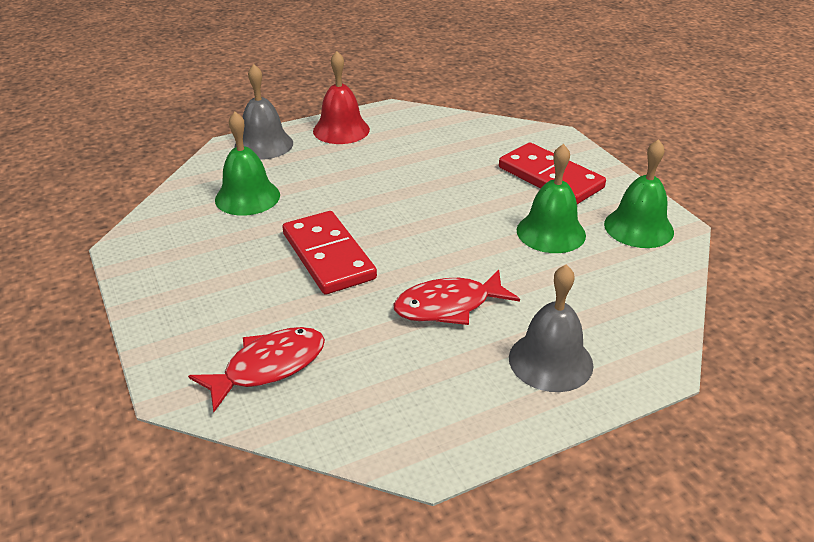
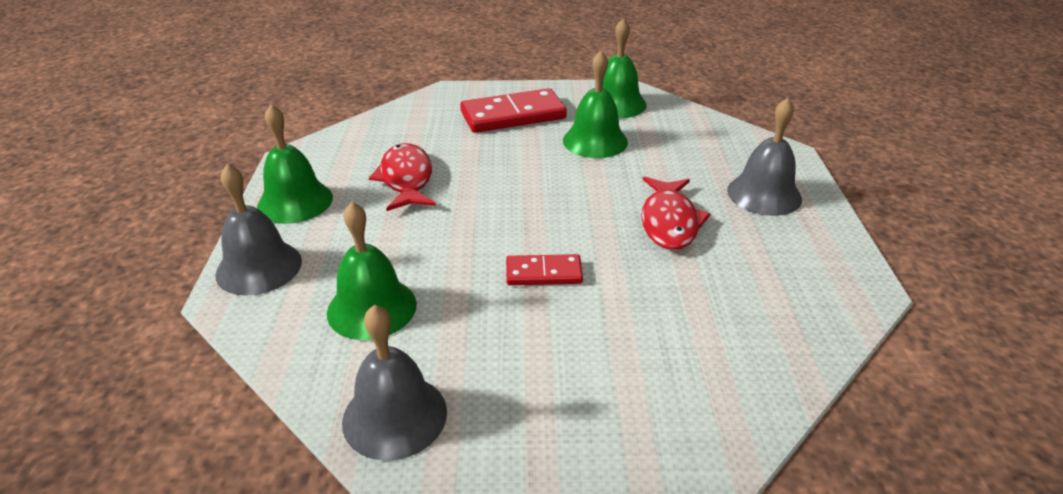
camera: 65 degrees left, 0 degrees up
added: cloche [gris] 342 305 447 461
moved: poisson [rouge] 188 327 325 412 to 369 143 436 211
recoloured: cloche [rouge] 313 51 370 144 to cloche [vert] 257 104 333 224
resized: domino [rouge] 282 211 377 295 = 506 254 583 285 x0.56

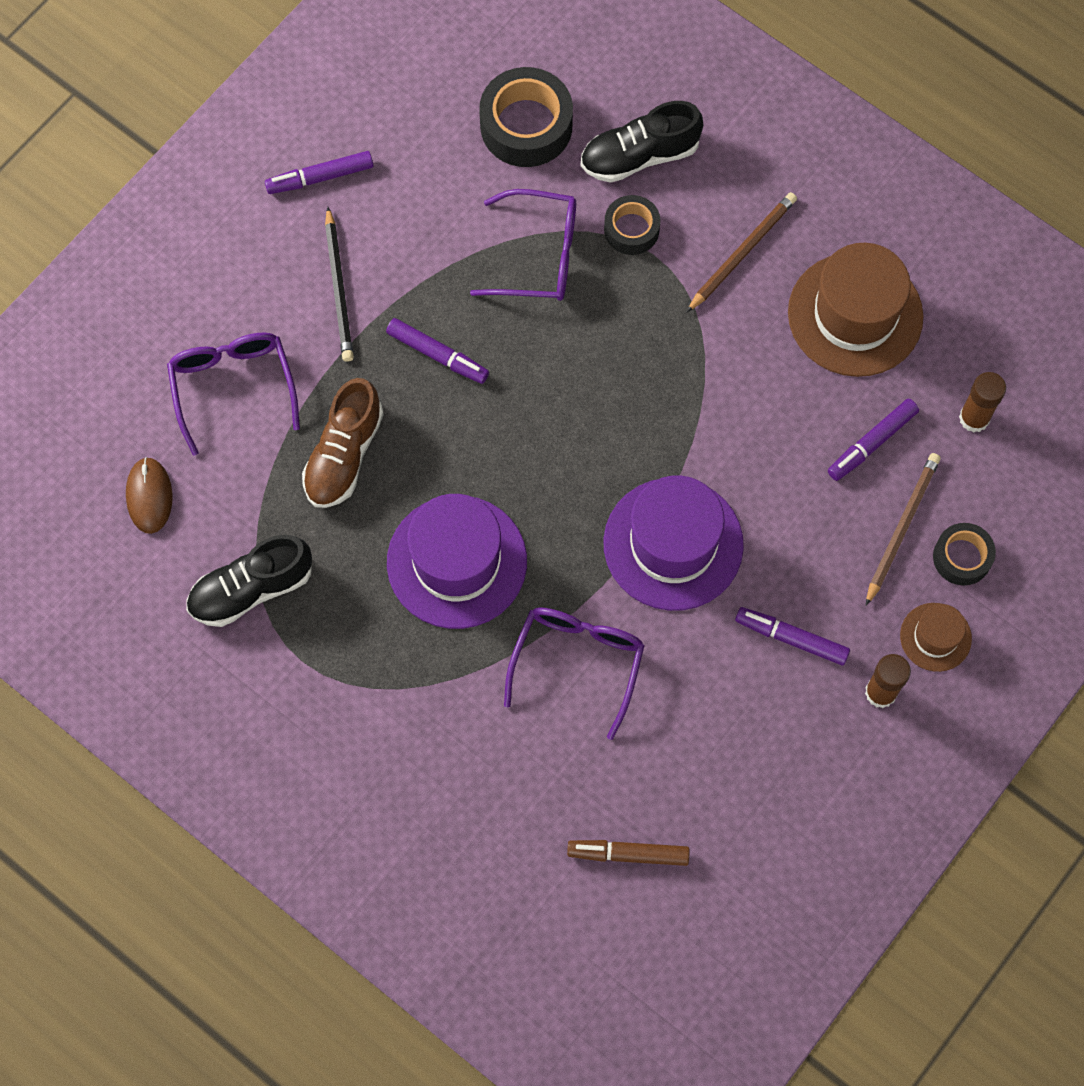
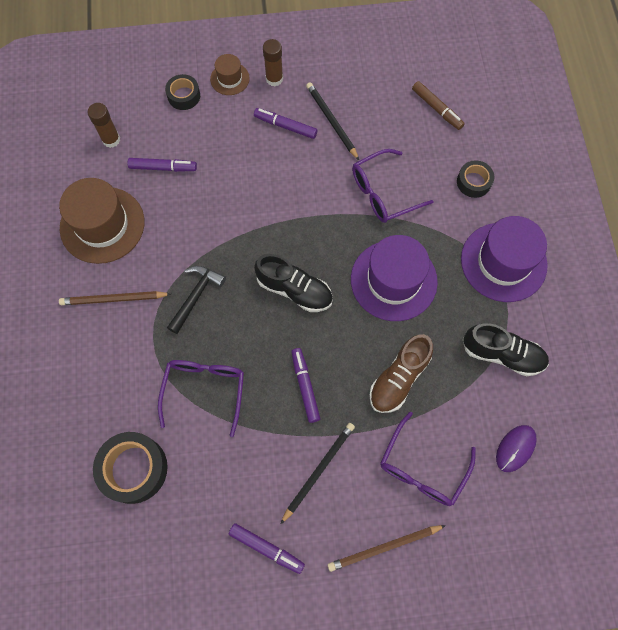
camera: 135 degrees left, 0 degrees up
added: marteau [noir] 167 266 226 334; crayon [noir] 306 82 359 160
moved: chaussure [noir] 581 101 703 183 to 254 254 333 312; crayon [marron] 866 453 941 606 to 328 525 446 572; ruban adhésif [noir] 604 195 660 255 to 457 160 494 198; chapeau [violet] 603 475 744 611 to 461 216 548 302
recoloured: souris [marron] 126 457 173 534 to souris [violet] 496 425 537 472
turned: lunettes [violet] 470 189 576 301 = 158 360 244 437 45 degrees clockwise; feutre [violet] 735 607 850 665 = 254 108 318 139 135 degrees clockwise; chaussure [marron] 302 378 384 508 = 369 334 433 413 150 degrees clockwise

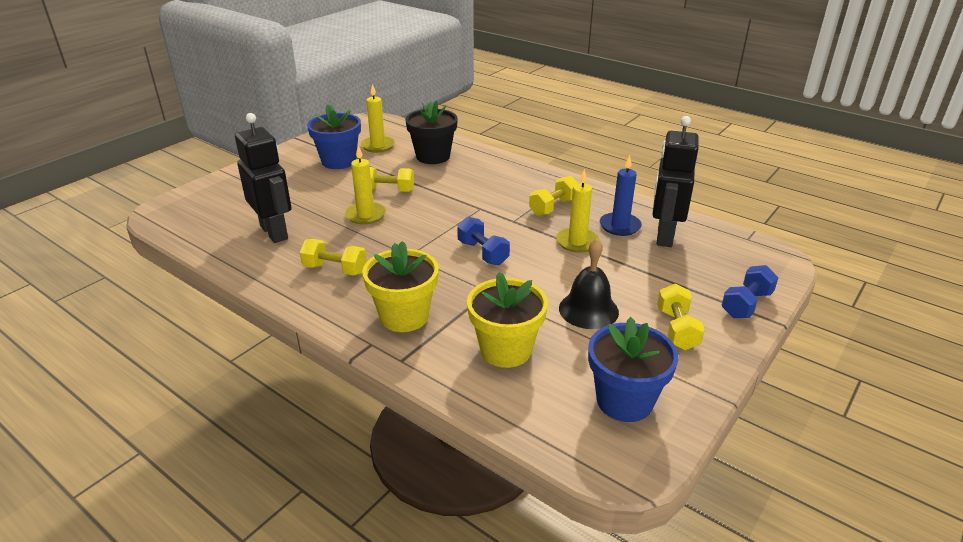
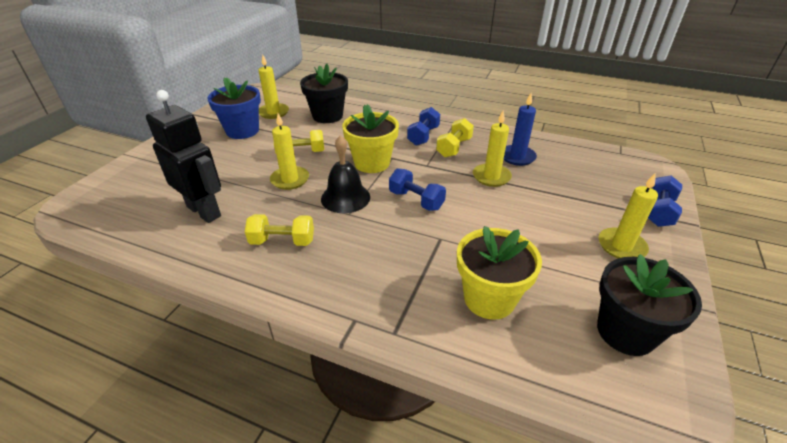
camera: 15 degrees left, 5 degrees up
removed: robot [noir] 652 116 699 247
added: haltère [bleu] 407 107 440 146
moved: cloche [noir] 559 238 619 329 to 321 135 370 213; pot de fleurs [jaune] 362 241 439 332 to 342 104 399 173
replaced: haltère [jaune] 657 284 705 350 to bougie [jaune] 599 173 658 258
recoloured: pot de fleurs [bleu] 588 317 679 422 to pot de fleurs [noir] 597 254 702 356

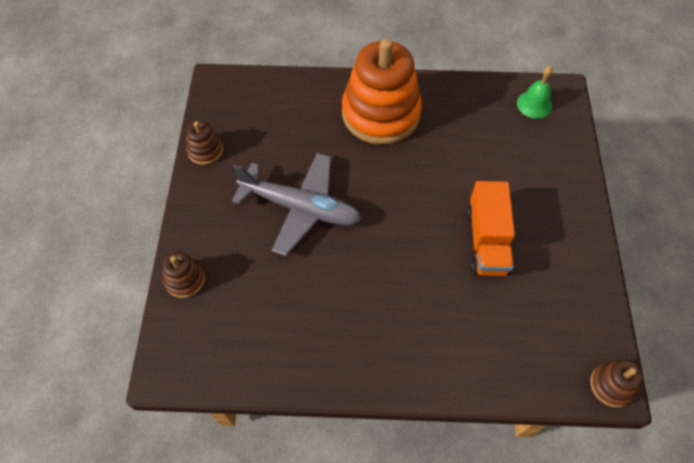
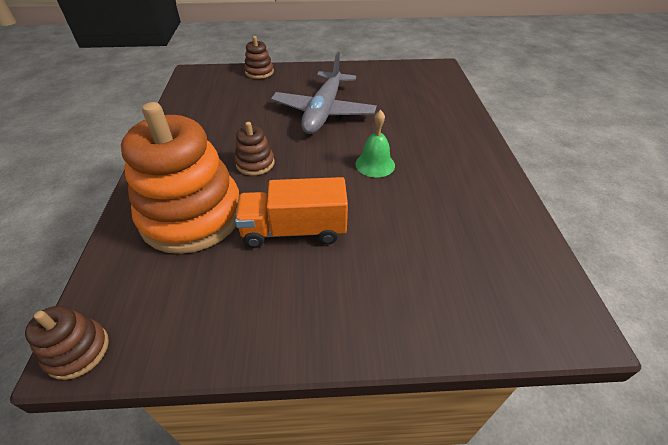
camera: 85 degrees right, 15 degrees down
moved: jouet à empiler [orange] 342 39 422 145 to 121 102 239 254; jouet à empiler [marron] 186 120 223 165 to 235 122 275 176; cloche [vert] 517 66 553 119 to 355 110 395 178

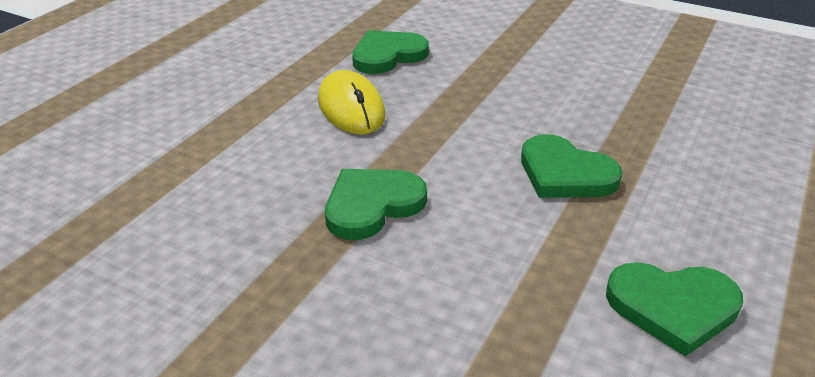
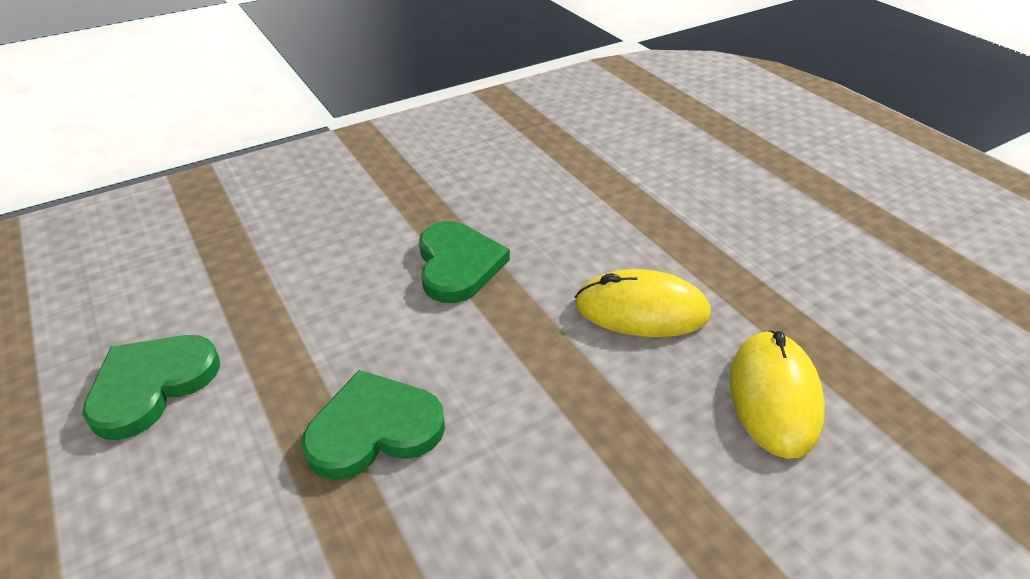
camera: 120 degrees right, 5 degrees up
replaced: cœur [vert] 352 30 429 74 to souris [jaune] 730 330 825 459

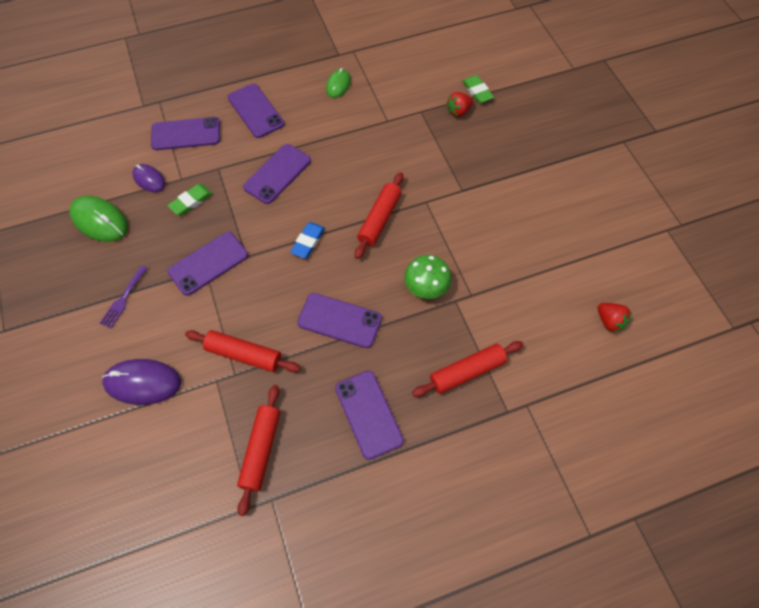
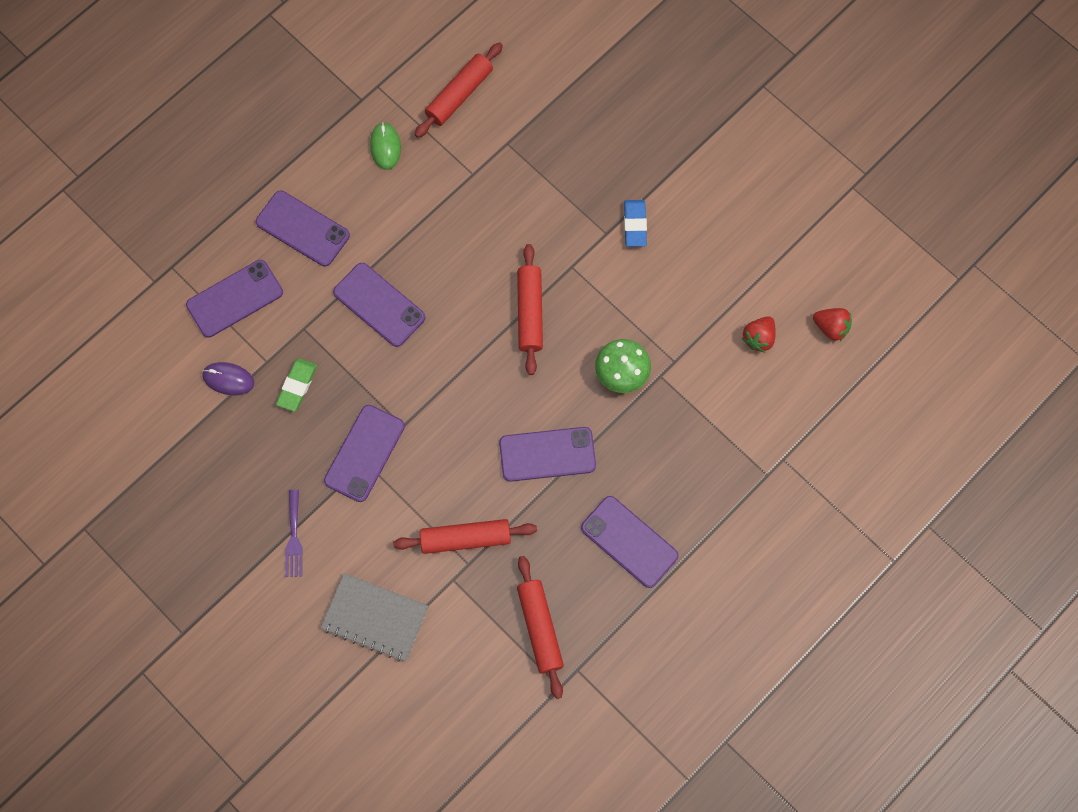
camera: 25 degrees left, 10 degrees up
removed: souris [vert] 69 196 128 242; gomme [vert] 462 75 494 103
moved: rouleau à pâtisserie [rouge] 412 341 523 397 to 414 42 503 138; gomme [bleu] 290 222 325 259 to 624 200 647 247; fraise [rouge] 446 92 473 117 to 742 316 776 353
replaced: souris [violet] 102 359 181 405 to carnet [gris] 320 573 429 662
turned: téléphone [violet] 243 144 311 204 = 333 263 425 347 60 degrees counterclockwise

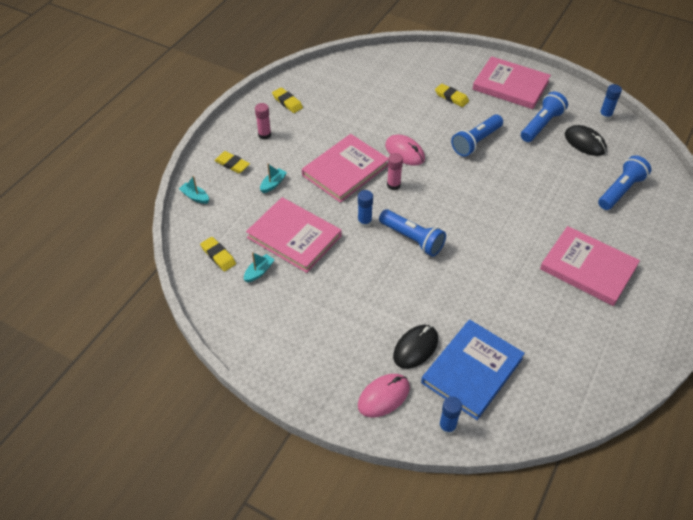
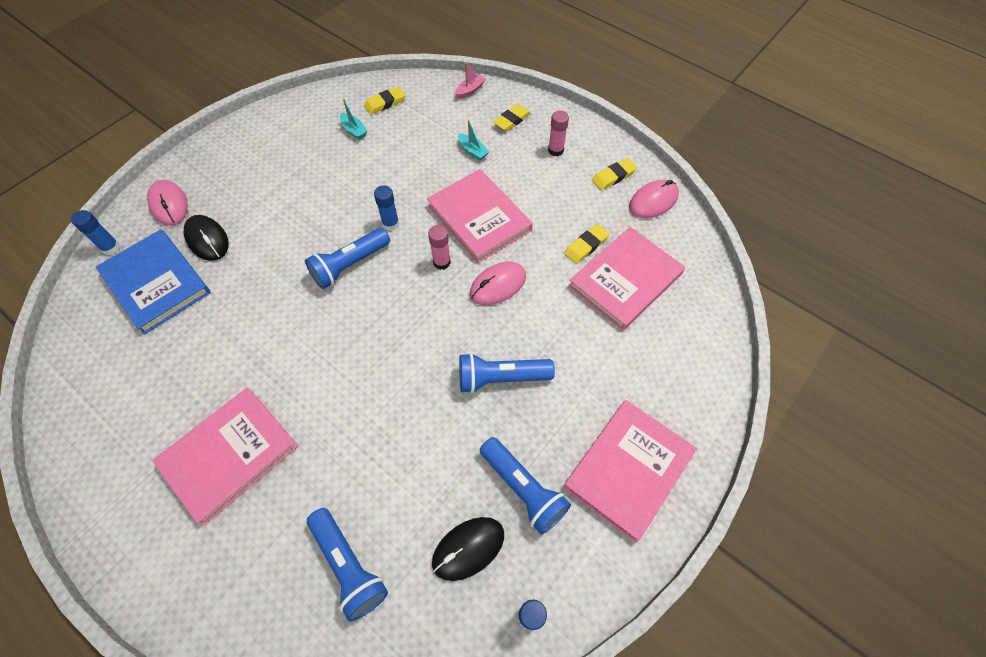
camera: 100 degrees right, 10 degrees up
added: souris [rose] 629 180 679 218
moved: gomme [jaune] 435 84 469 107 to 564 224 610 264; livre [rose] 246 197 341 273 to 568 227 685 331
recoloured: bateau [turquoise] 179 176 209 204 to bateau [rose] 455 63 485 99
turned: lampe de poche [bleu] 451 115 503 157 = 459 353 555 393 60 degrees counterclockwise

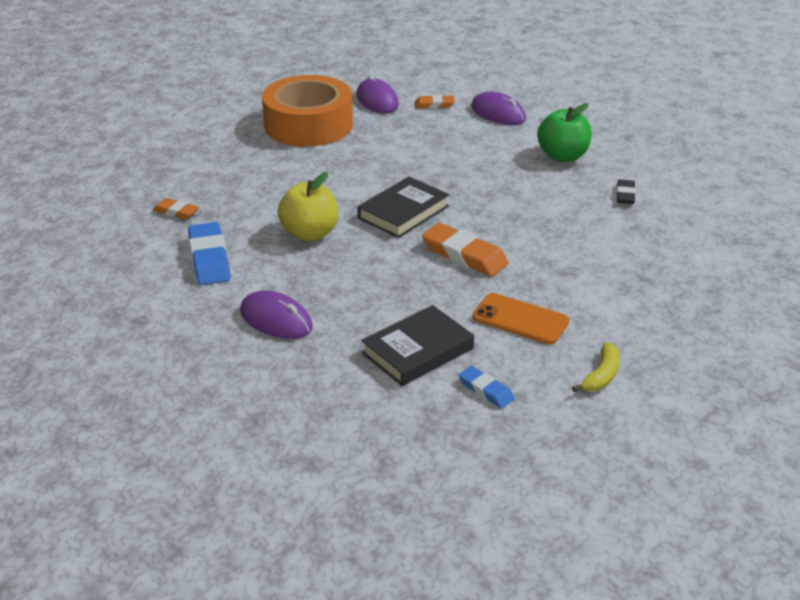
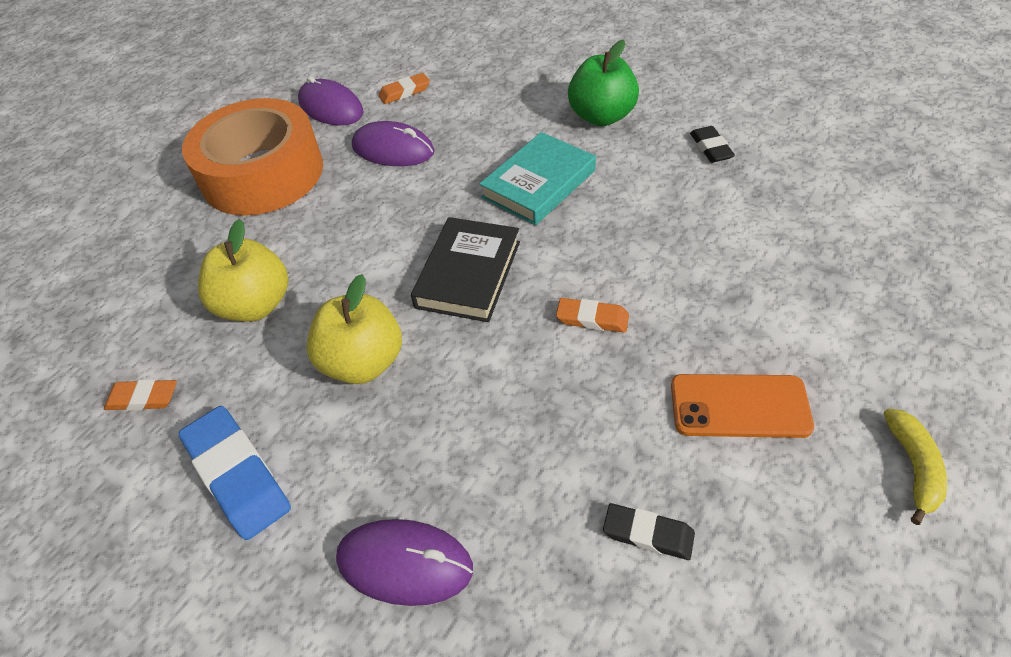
camera: 20 degrees left, 15 degrees up
removed: gomme [bleu] 459 366 515 408
added: pomme [jaune] 198 219 288 322; livre [turquoise] 479 132 596 225
moved: souris [violet] 471 92 526 125 to 352 121 435 166
replaced: livre [noir] 361 305 474 386 to gomme [noir] 603 503 695 560
resized: gomme [orange] 422 223 508 277 = 556 298 629 333 x0.57

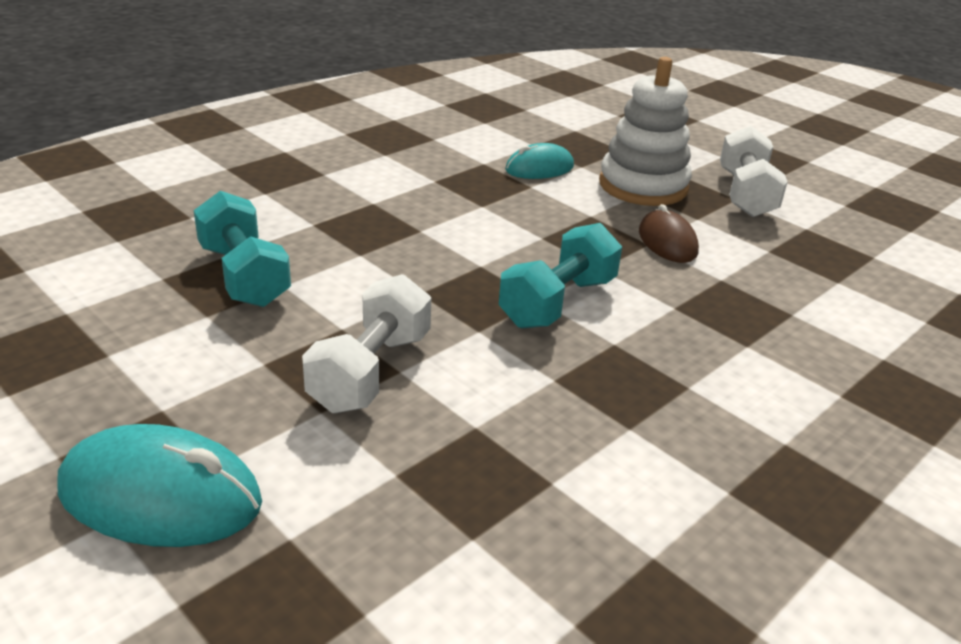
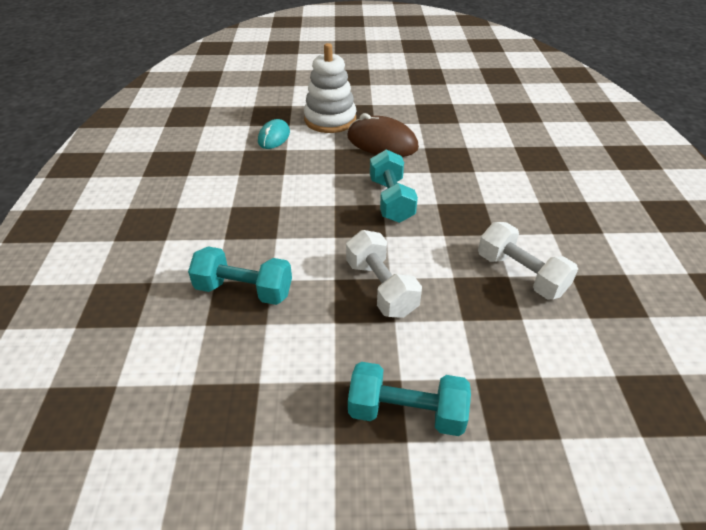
camera: 45 degrees left, 10 degrees up
moved: haltère [blanc] 720 126 788 217 to 478 222 578 299
replaced: souris [turquoise] 58 424 262 547 to haltère [turquoise] 348 362 471 436
resized: souris [marron] 639 204 699 263 = 347 113 419 157 x1.61

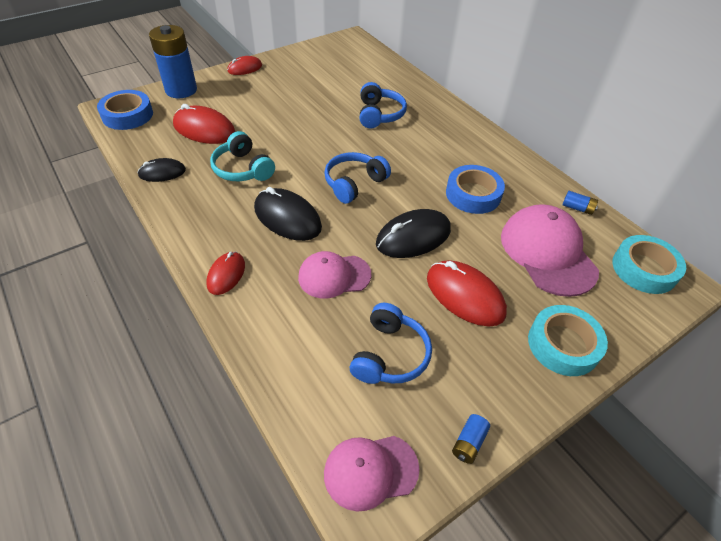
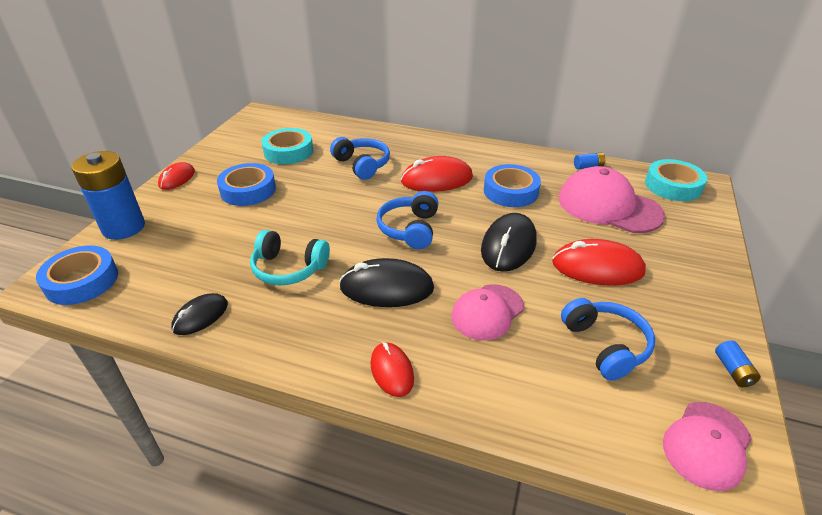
camera: 35 degrees left, 10 degrees down
added: ruban adhésif [bleu] 217 163 276 206
moved: ruban adhésif [turquoise] 528 305 608 376 to 261 128 313 164; souris [rouge] 173 104 235 144 to 401 156 473 192

